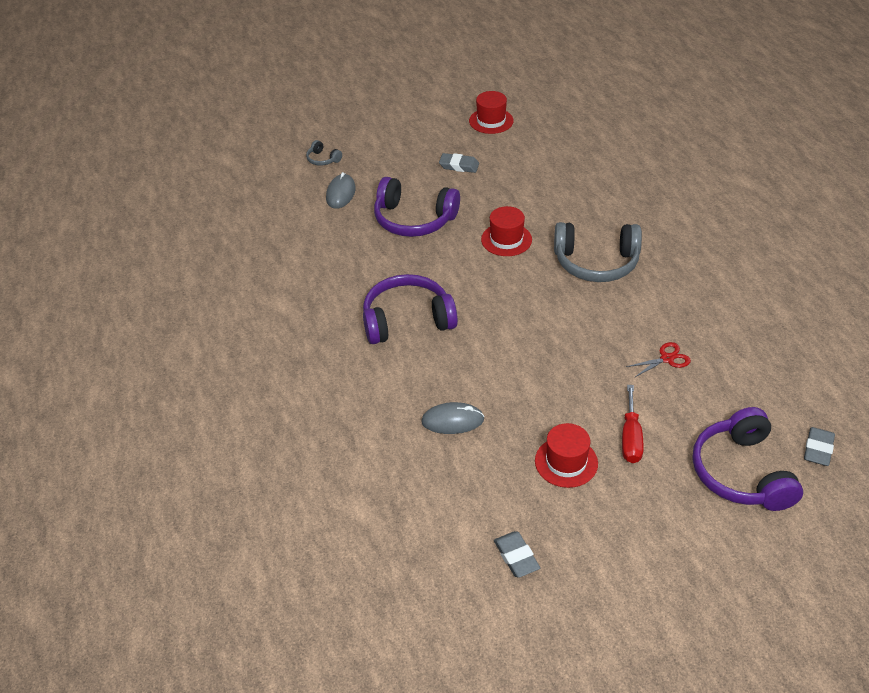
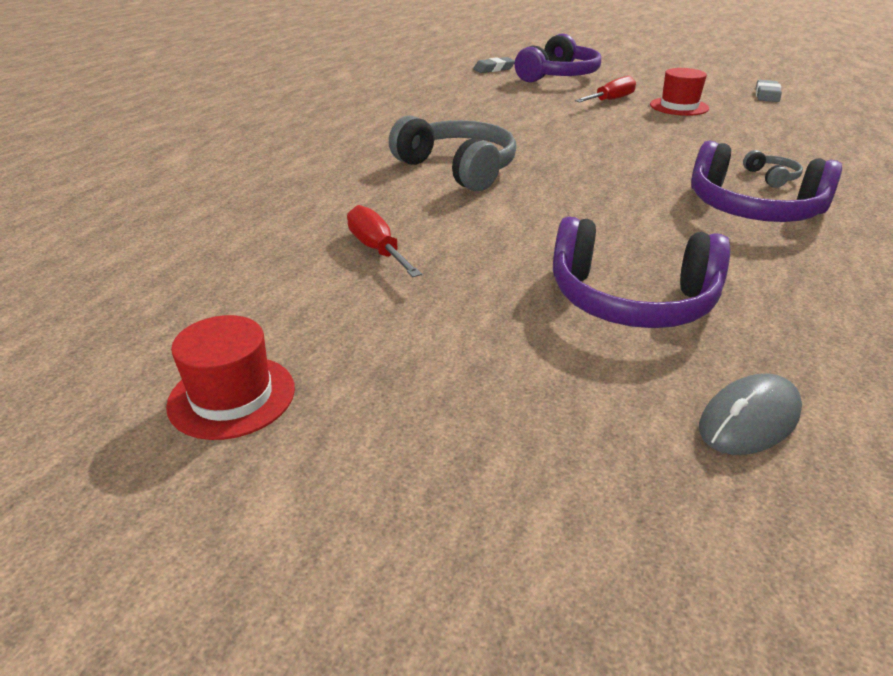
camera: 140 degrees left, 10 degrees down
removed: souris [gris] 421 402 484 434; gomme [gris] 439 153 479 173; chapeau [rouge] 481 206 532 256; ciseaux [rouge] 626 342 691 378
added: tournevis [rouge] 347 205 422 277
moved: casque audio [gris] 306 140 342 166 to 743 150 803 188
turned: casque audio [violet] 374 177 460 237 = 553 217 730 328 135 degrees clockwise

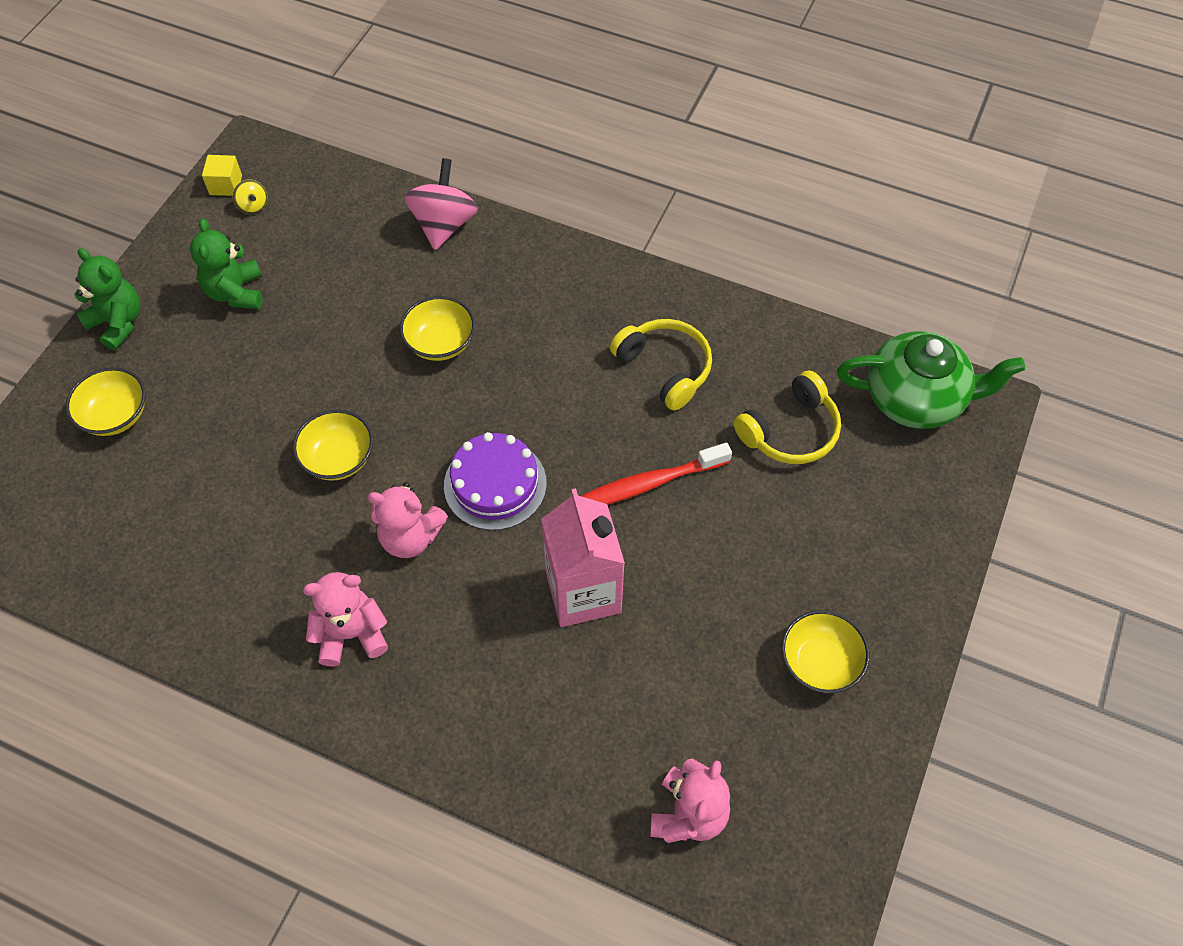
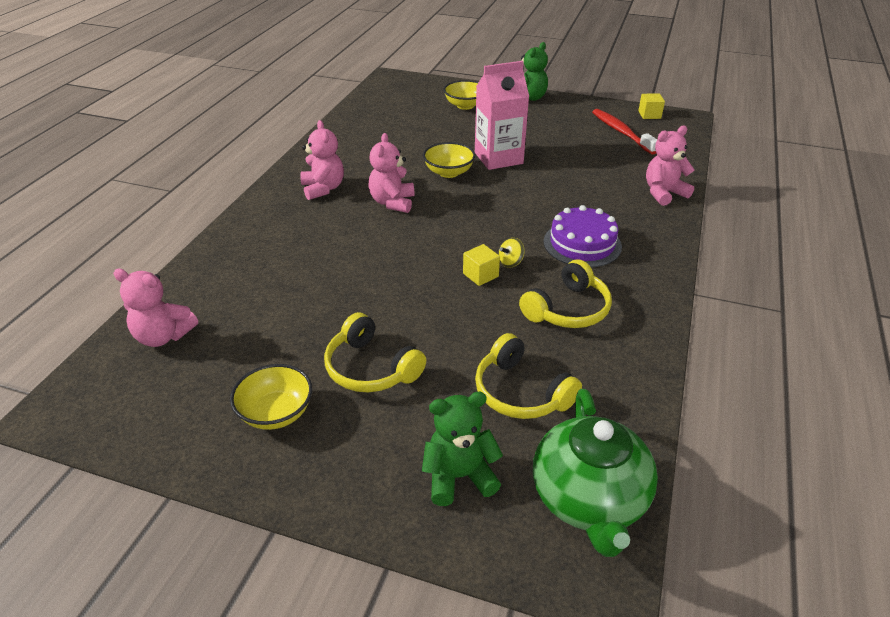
camera: 85 degrees right, 20 degrees down
removed: bol [jaune] 400 296 475 361
added: casque audio [jaune] 324 312 426 392; cube [jaune] 463 244 500 286
moved: ours en peluche [vert] 190 218 263 309 to 422 392 503 506; brique de lait [rose] 541 488 625 627 to 475 61 529 170; toupie [jaune] 233 179 267 214 to 498 238 525 268; gâteau [violet] 444 432 547 530 to 544 205 622 267; brosse à dents [rouge] 581 442 732 505 to 592 109 657 154
replaced: toupie [rose] 404 158 478 250 to ours en peluche [rose] 646 126 694 206

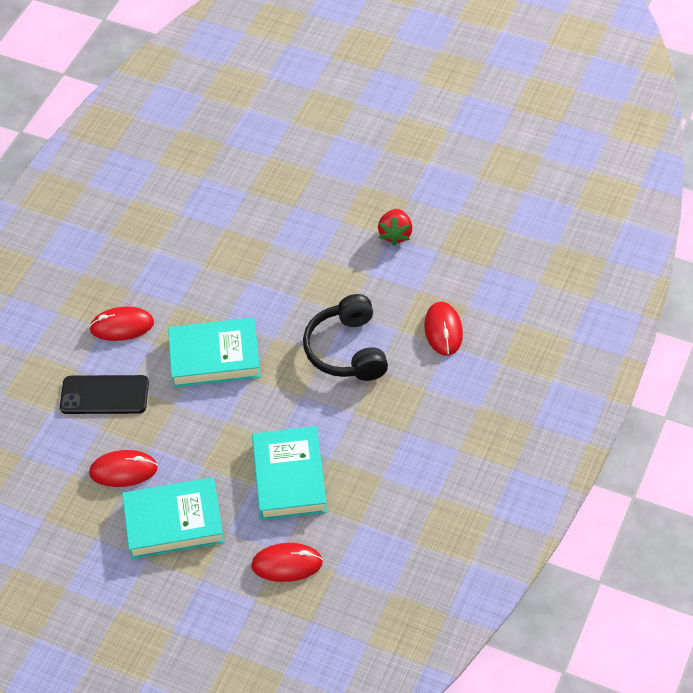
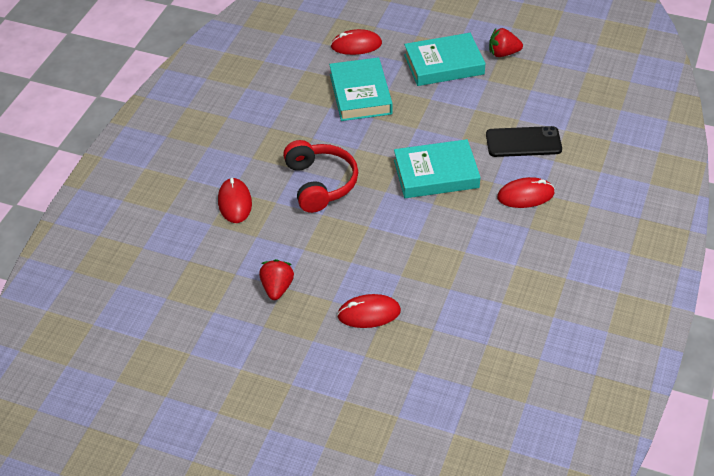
camera: 175 degrees right, 5 degrees down
added: fraise [rouge] 489 28 523 57
moved: souris [rouge] 89 450 158 487 to 337 294 401 328
recoloured: casque audio [noir] 303 294 388 381 to casque audio [rouge] 283 140 358 213

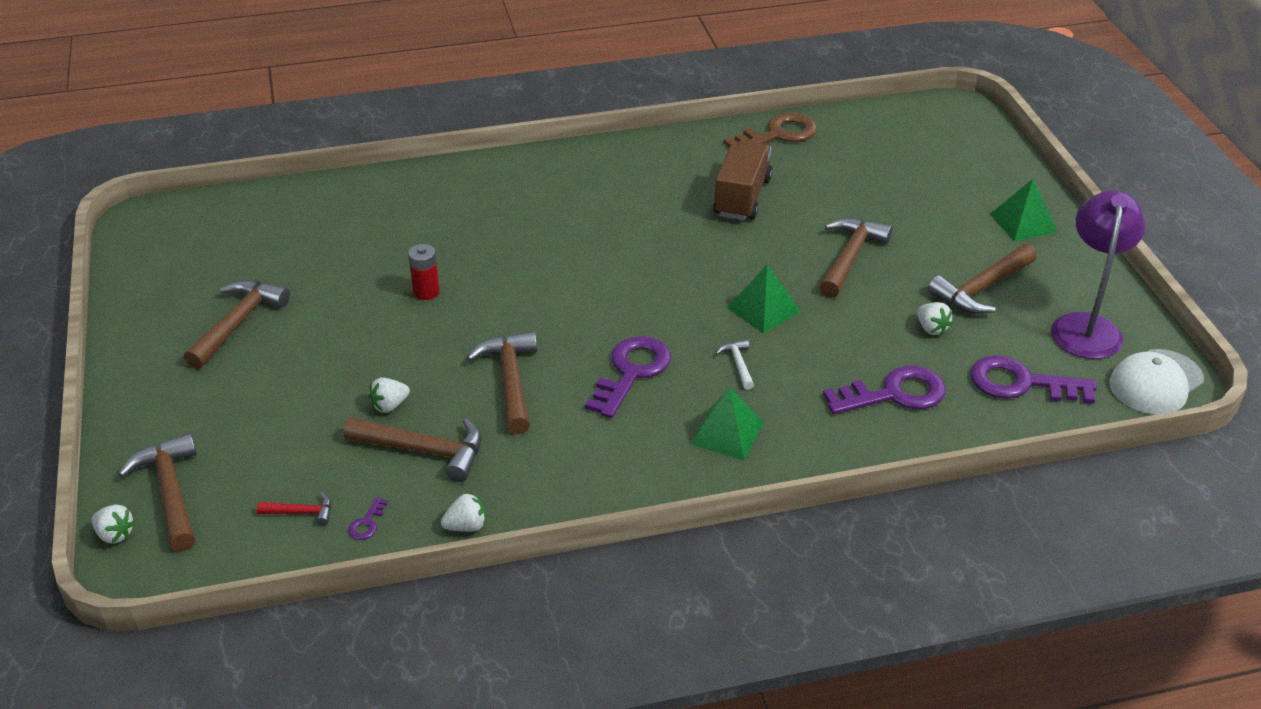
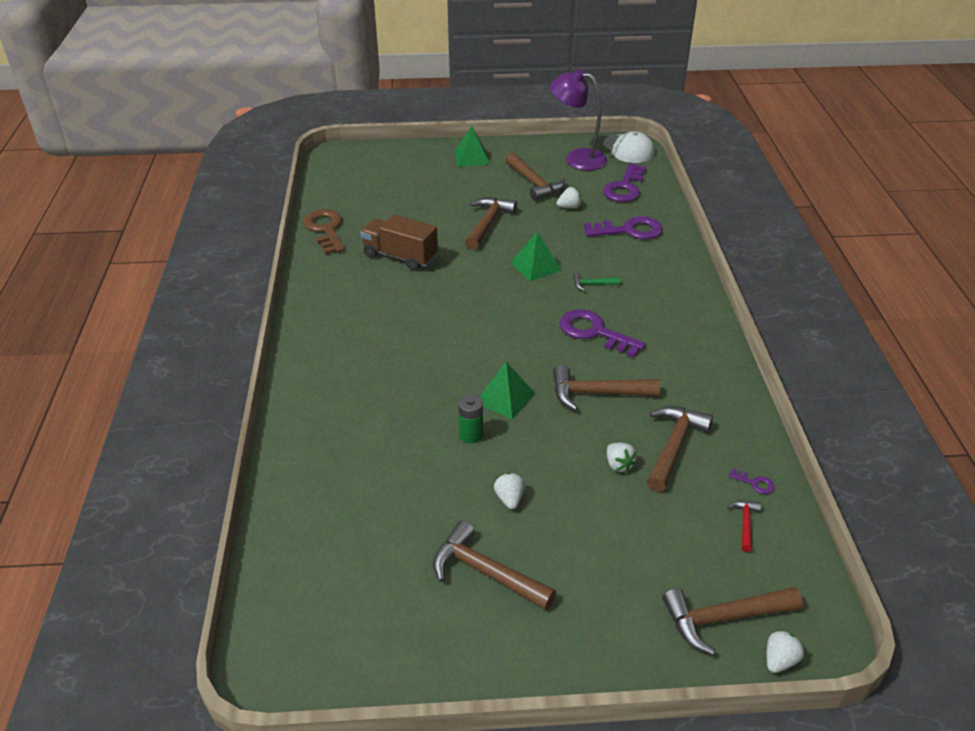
camera: 80 degrees left, 0 degrees up
moved: pyramide [vert] 690 387 763 460 to 479 362 536 420; fraise [blanc] 441 493 486 532 to 494 473 525 509
recoloured: pile [rouge] 408 244 440 300 to pile [vert] 458 394 483 444; marteau [blanc] 715 339 754 390 to marteau [vert] 573 273 620 291
turned: marteau [marron] 820 218 892 298 = 465 197 517 250 75 degrees clockwise; clé [violet] 823 366 946 414 = 584 216 663 240 90 degrees clockwise

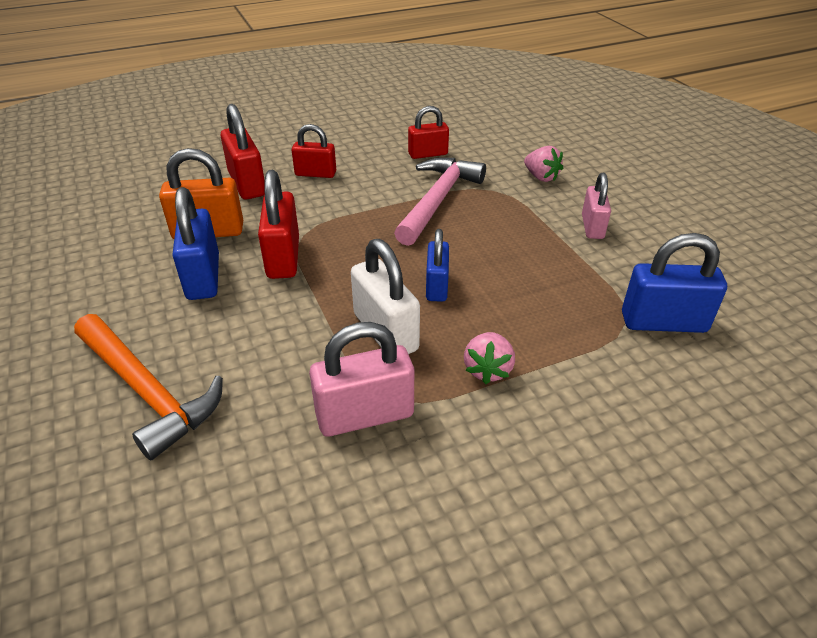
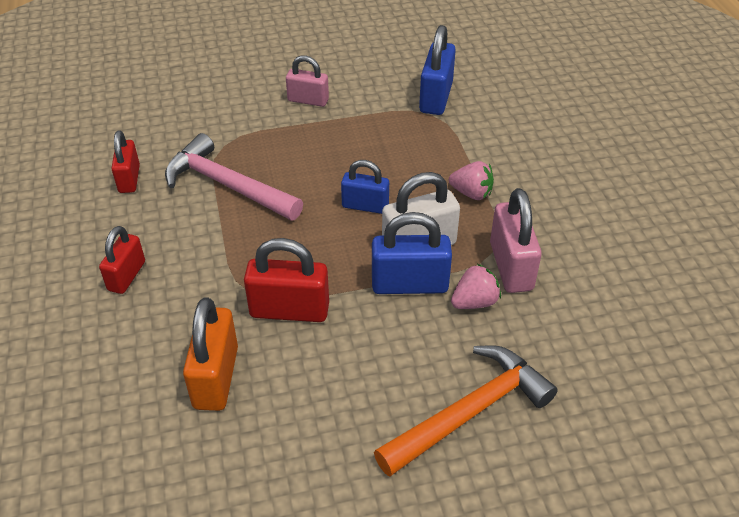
camera: 80 degrees left, 5 degrees up
removed: cadenas [rouge] 221 104 265 200
moved: cadenas [bleu] 172 187 219 300 to 372 212 452 294; fraise [rose] 524 146 563 182 to 451 264 501 309

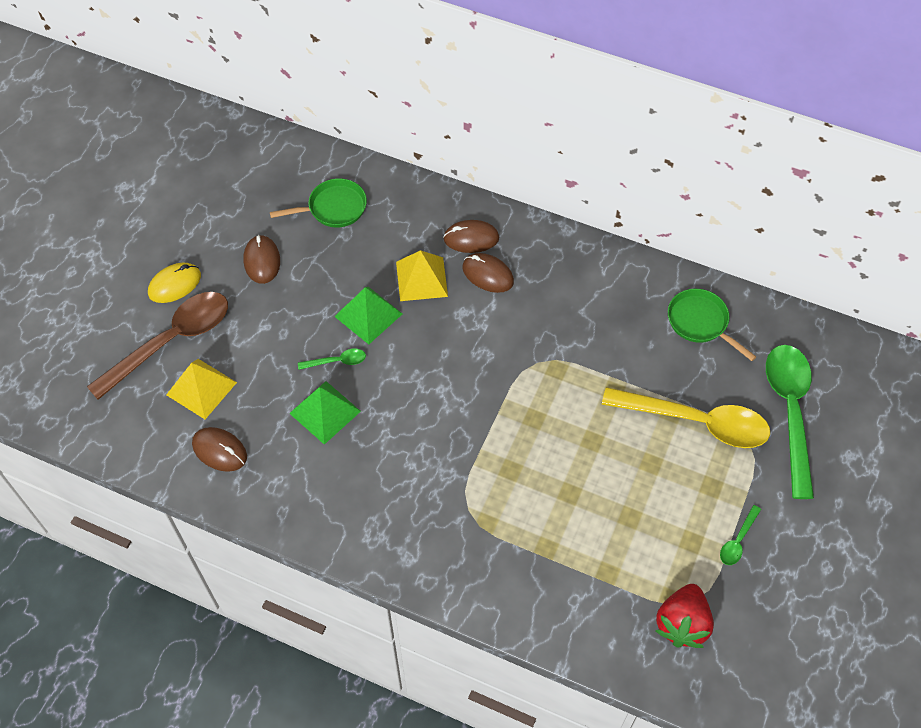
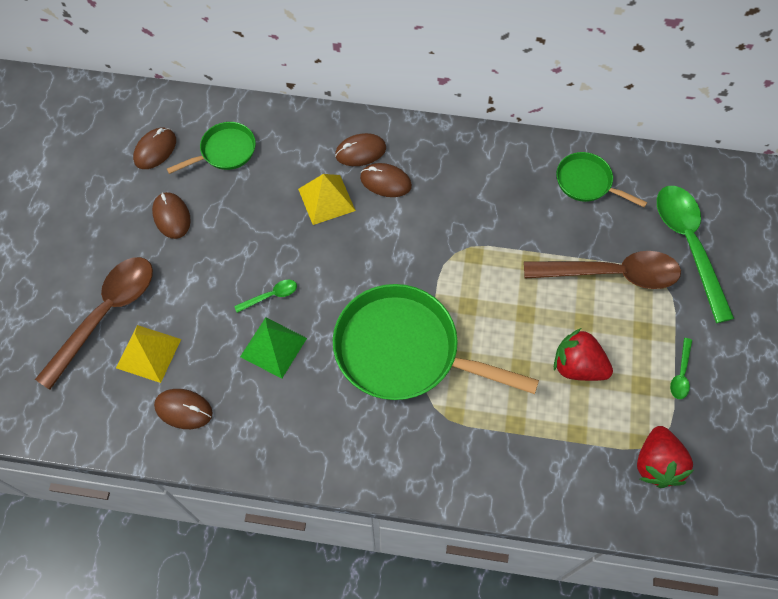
camera: 15 degrees left, 5 degrees up
removed: souris [jaune] 148 263 201 303; pyramide [vert] 334 287 402 344
added: souris [marron] 133 128 176 169; poêle [vert] 333 284 539 400; fraise [rouge] 554 328 613 381
recoloured: cuillère [jaune] 602 387 770 448 to cuillère [marron] 524 251 681 289

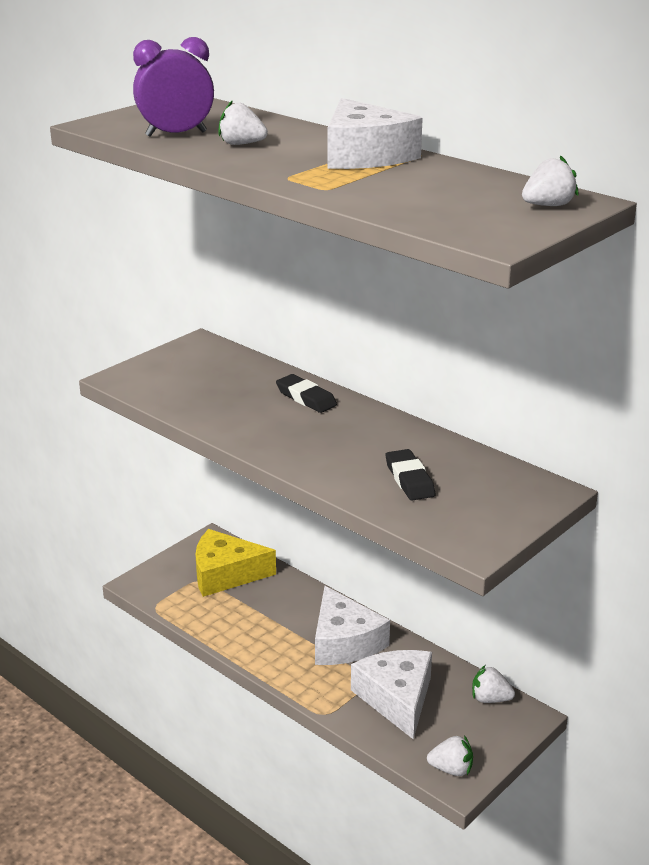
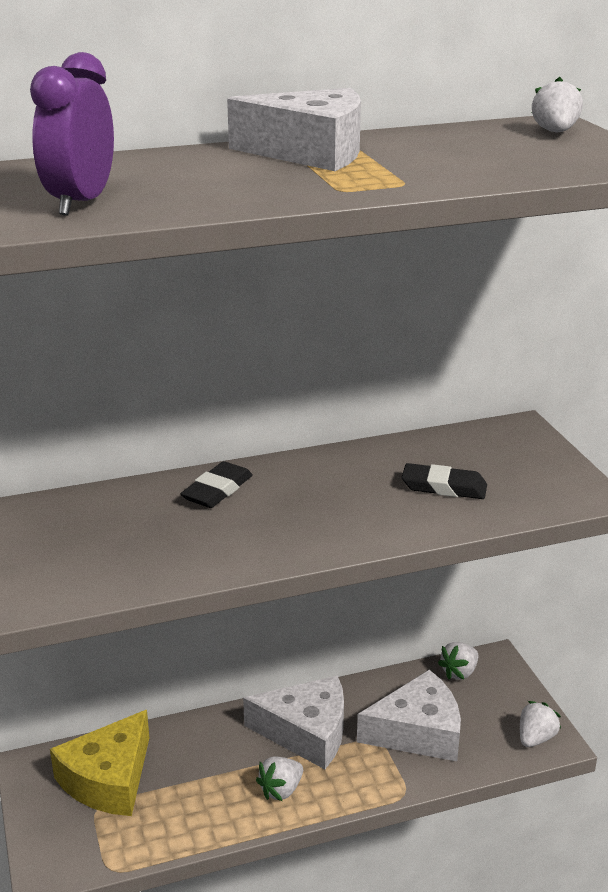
camera: 60 degrees left, 0 degrees up
moved: fraise [blanc] 218 100 268 145 to 256 756 303 801
turned: gomme [noir] 276 374 337 413 = 181 461 253 508 45 degrees counterclockwise; fromage [blanc] 351 650 432 739 = 357 670 461 761 150 degrees clockwise

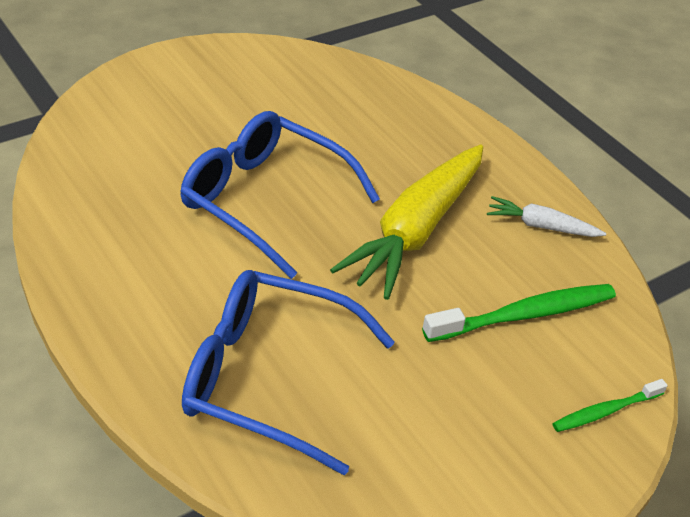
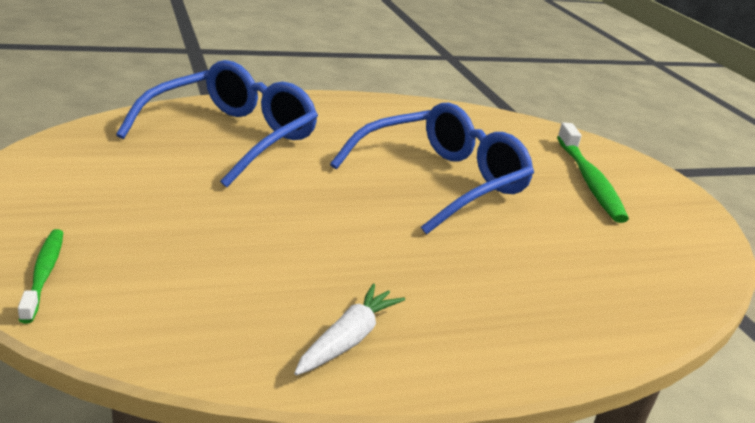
camera: 105 degrees right, 15 degrees down
removed: carotte [jaune] 330 145 483 300
moved: brosse à dents [vert] 422 284 616 342 to 557 122 629 223

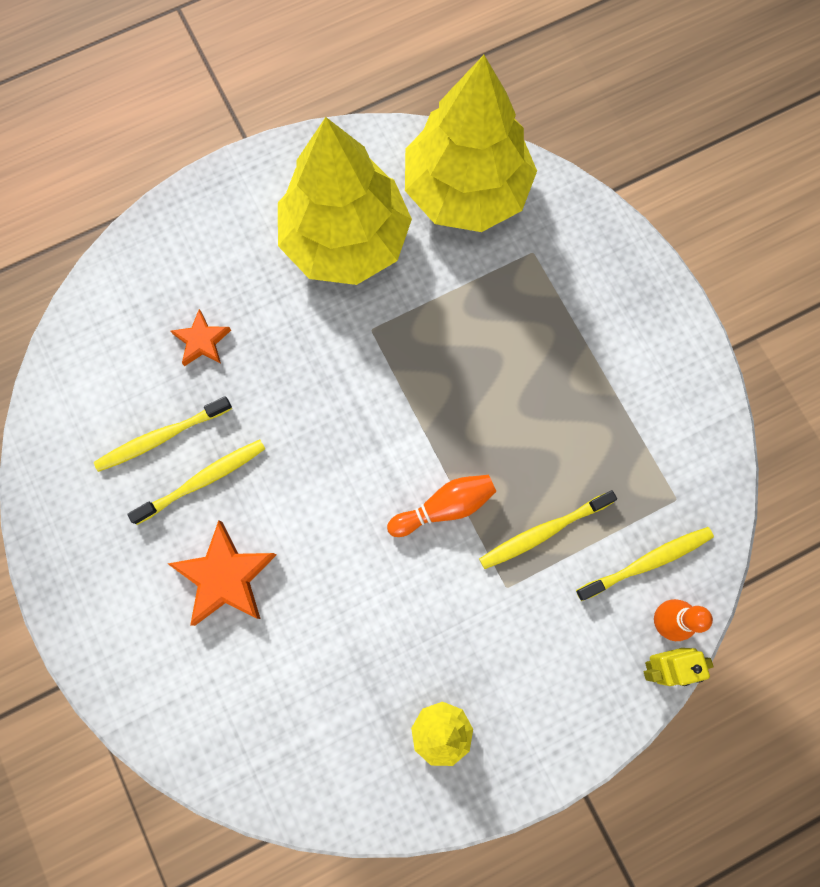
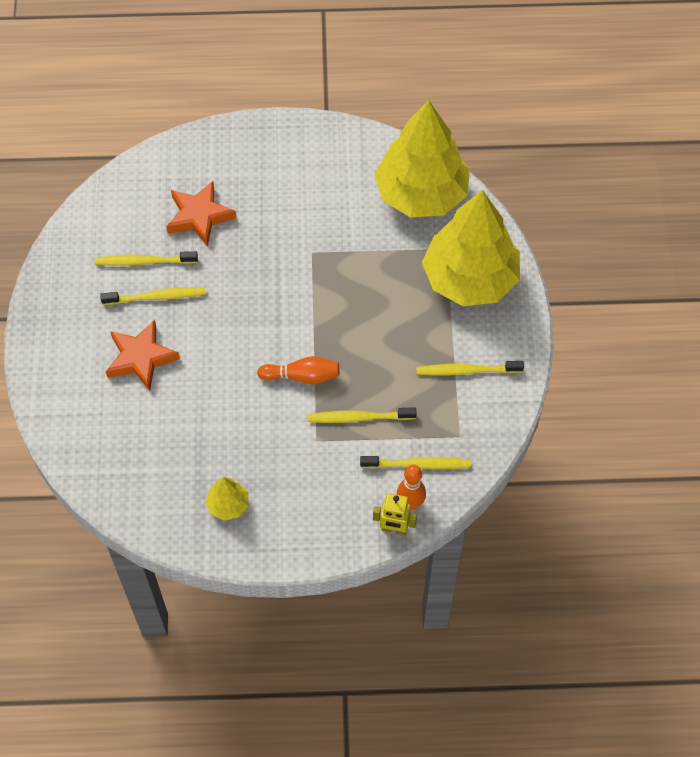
camera: 25 degrees right, 15 degrees down
added: brosse à dents [jaune] 416 361 524 376
moved: arbre [jaune] 278 117 412 285 to 422 190 520 306
resized: étoile [orange] 171 309 231 366 = 166 181 236 246 x1.68

